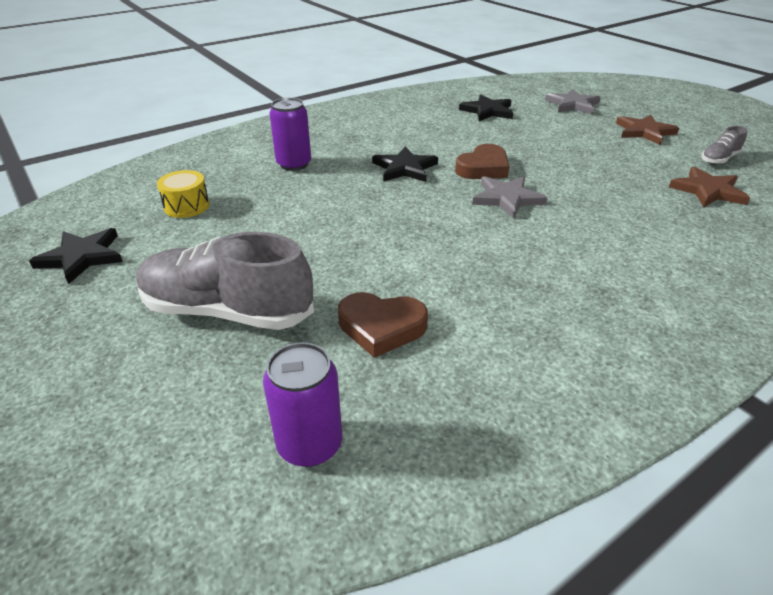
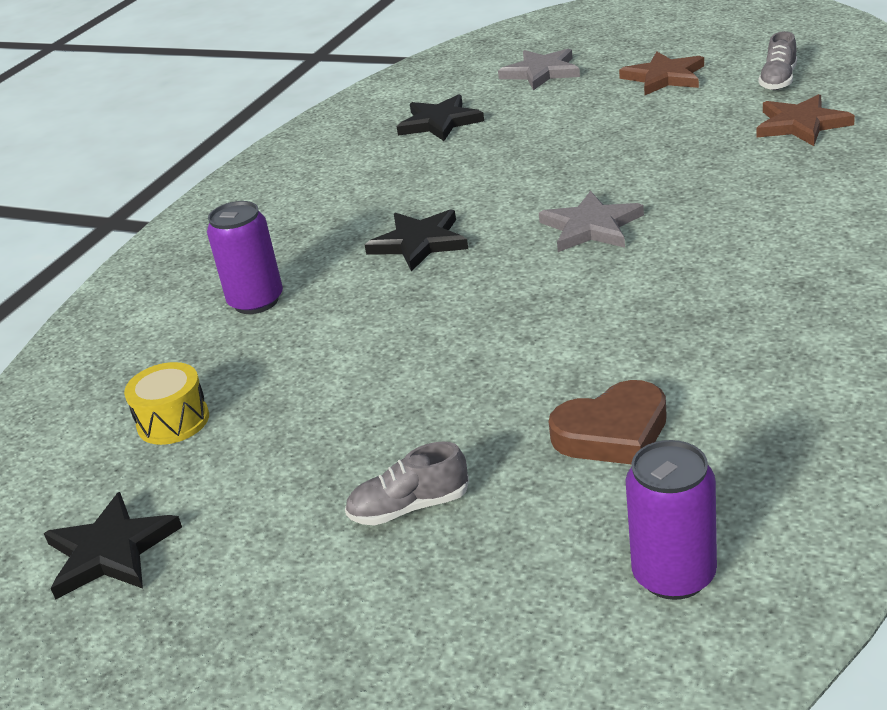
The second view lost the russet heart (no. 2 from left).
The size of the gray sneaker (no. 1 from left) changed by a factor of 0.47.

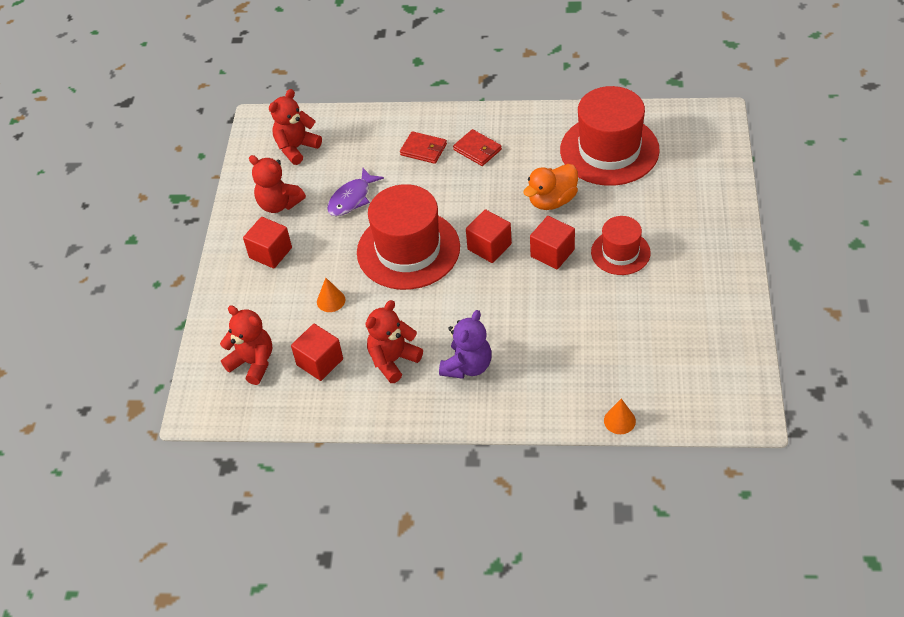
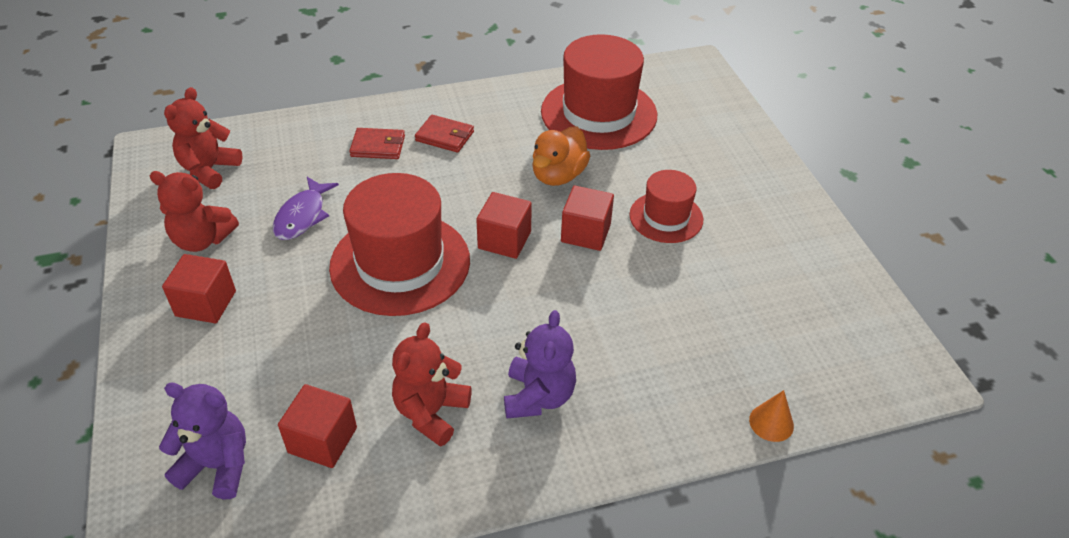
The second view lost the orange-coloured solid cone (no. 1 from left).
What was the crimson stuffed bear (no. 1 from left) turned into the purple stuffed bear (no. 1 from left).

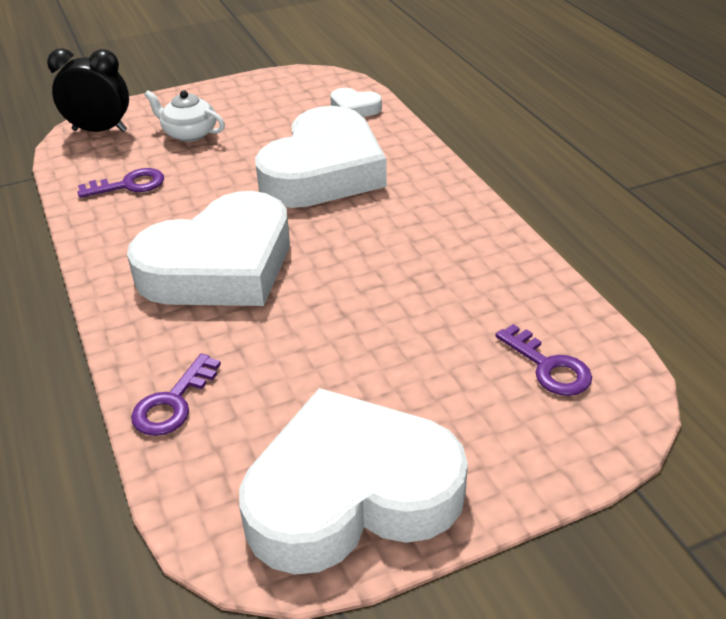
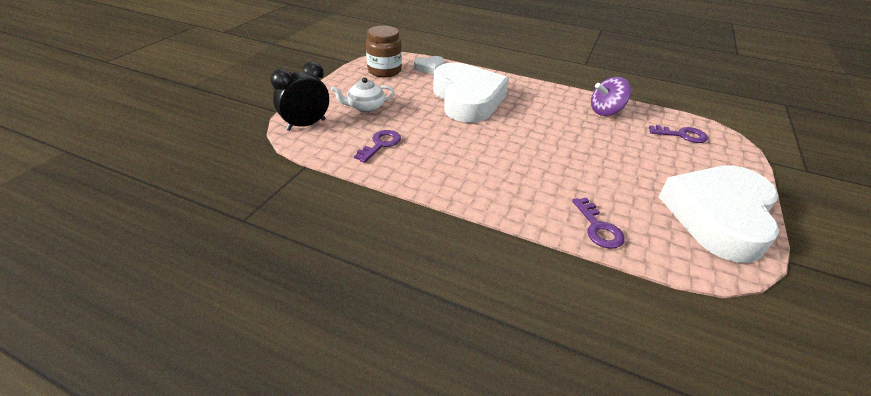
The second view lost the snow-white heart (no. 1 from left).
The second view gained the russet jam jar.
The second view gained the purple spinning top.

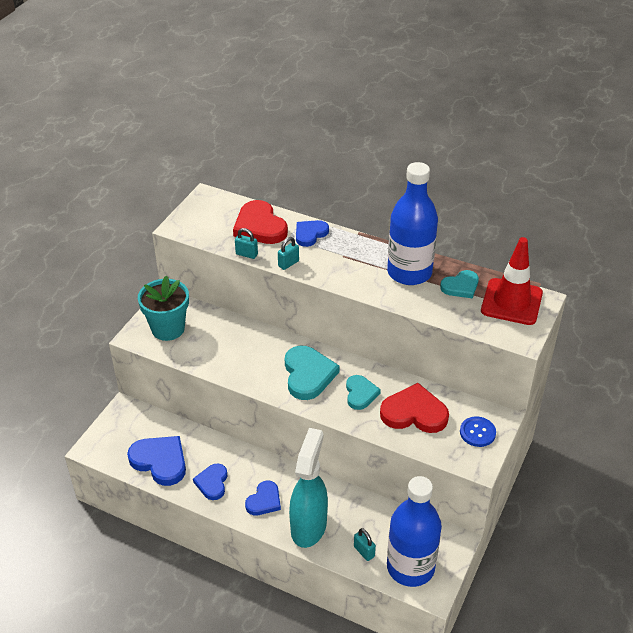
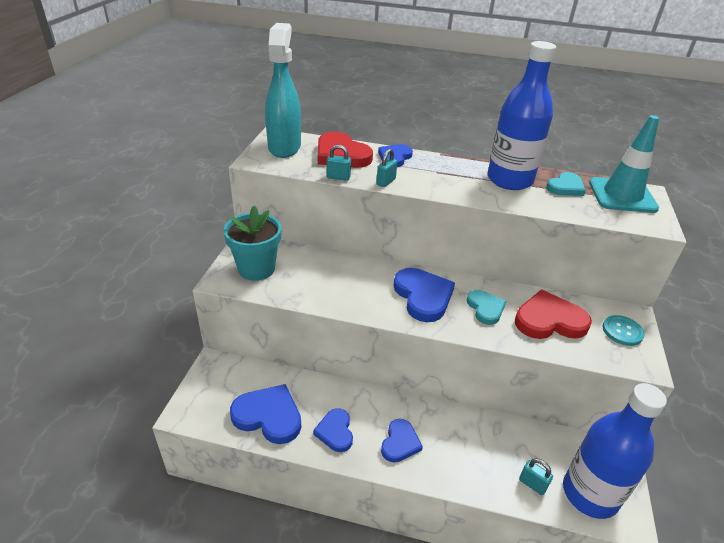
What was the crimson safety cone turned into the aqua safety cone.
What was the aqua heart (no. 1 from left) turned into the royal blue heart (no. 5 from left).
What was the royal blue button turned into the aqua button.
The aqua spray bottle ended up elsewhere.

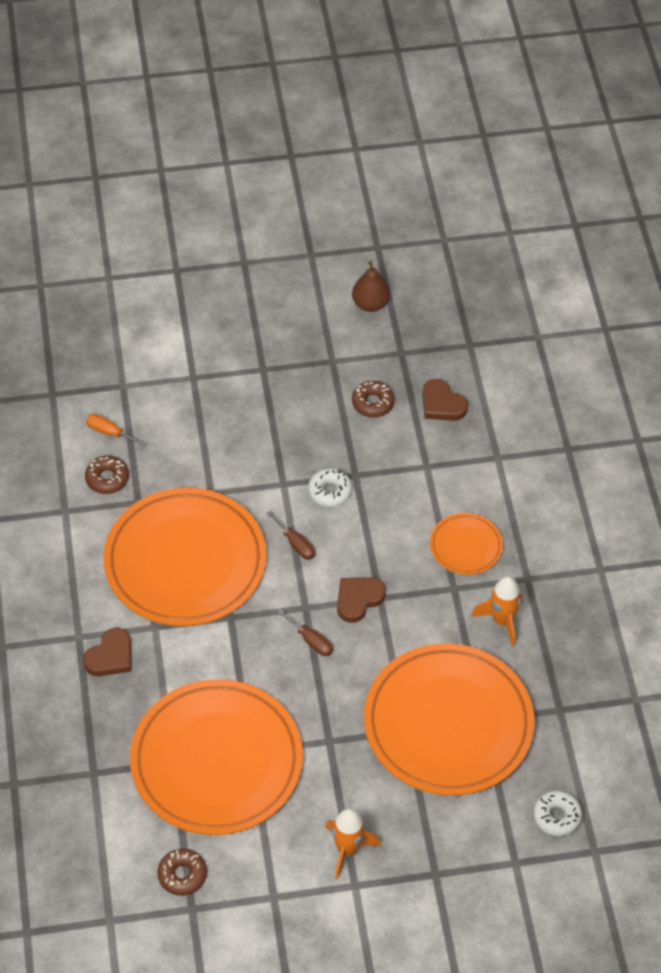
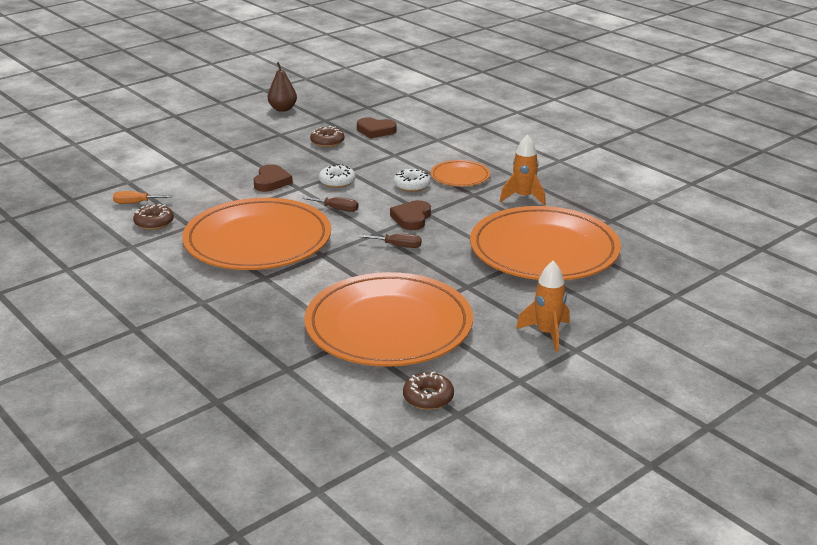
The russet heart (no. 1 from left) ended up elsewhere.
The snow-white donut (no. 2 from left) ended up elsewhere.

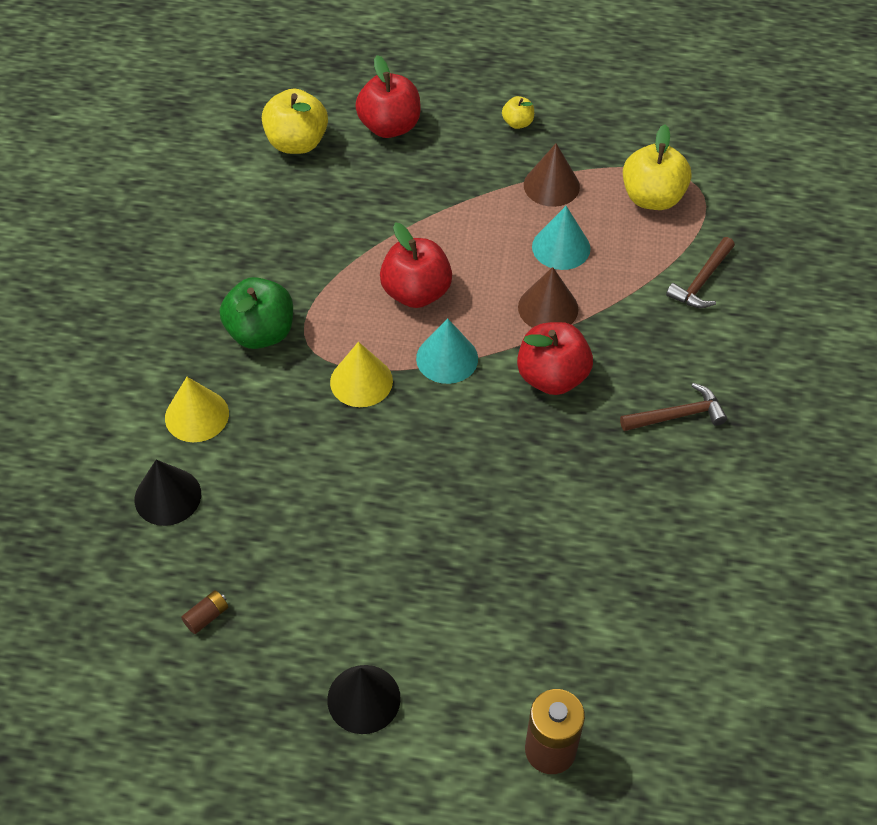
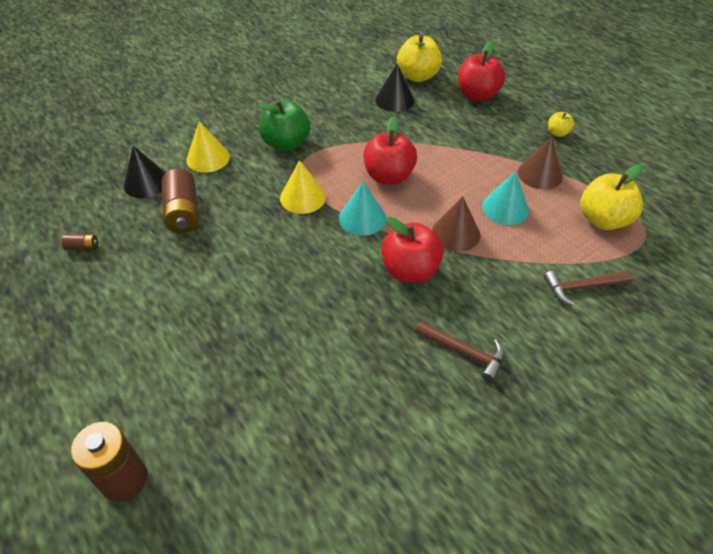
The black solid cone (no. 2 from left) ended up elsewhere.
The second view gained the russet AA battery (no. 3 from left).

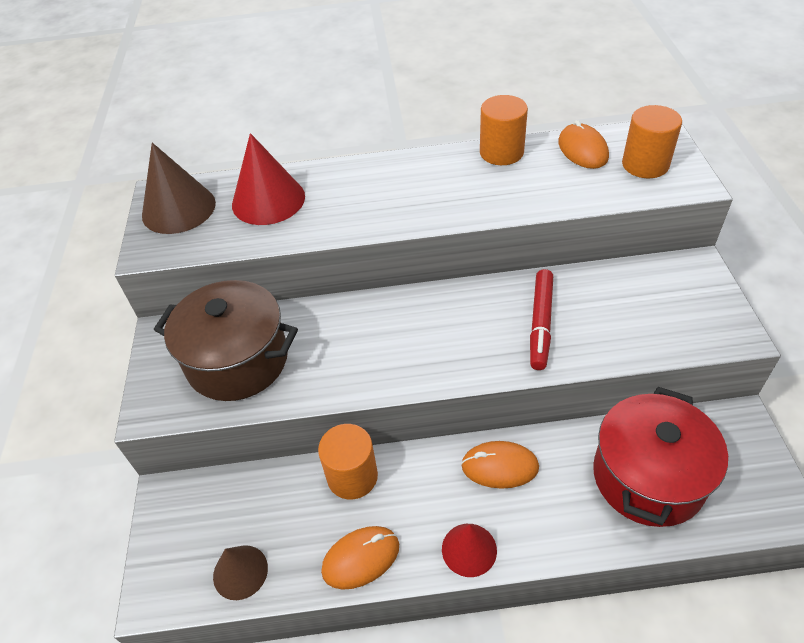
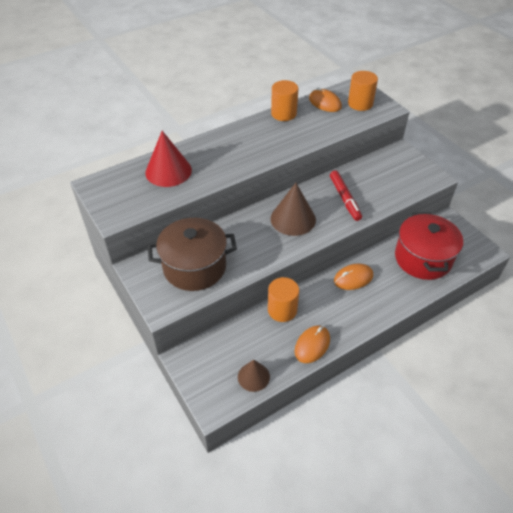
The russet solid cone (no. 1 from left in the first image) ended up elsewhere.
The second view lost the crimson solid cone (no. 2 from left).

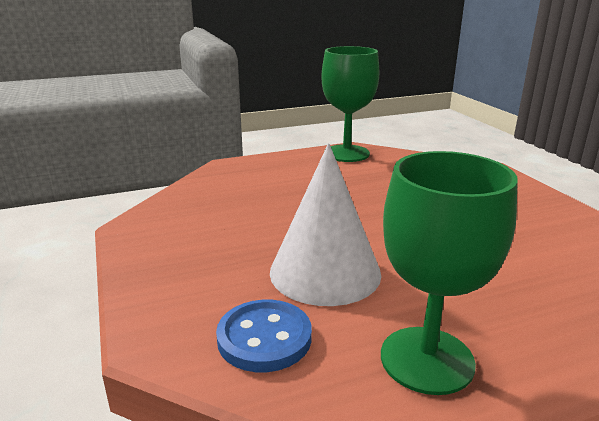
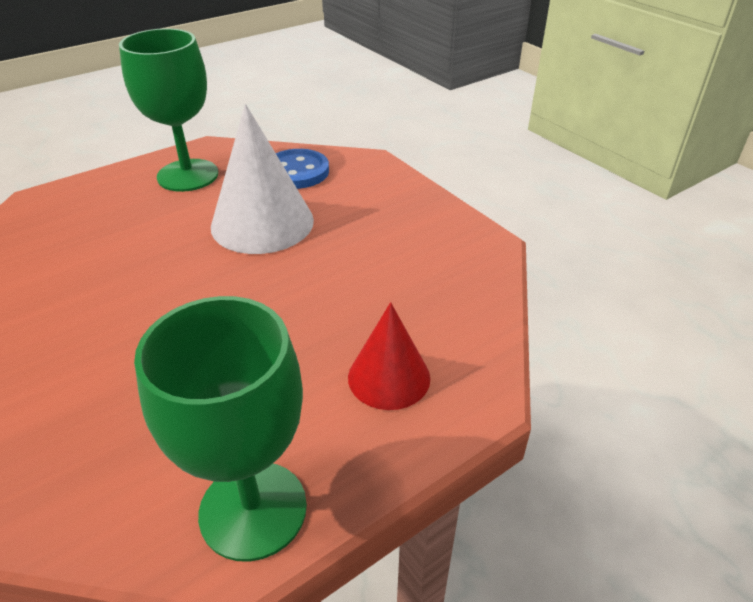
The second view gained the crimson solid cone.

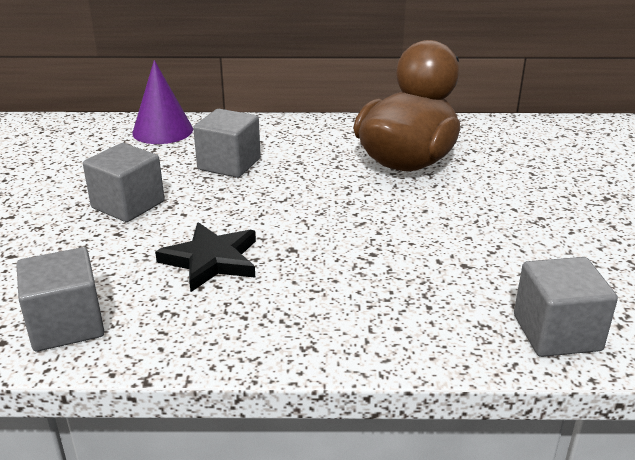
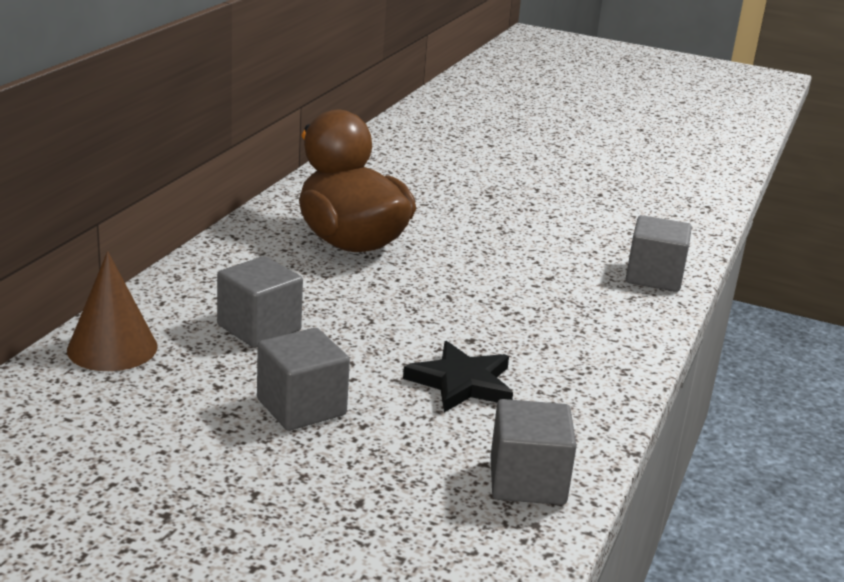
What was the purple solid cone turned into the russet solid cone.

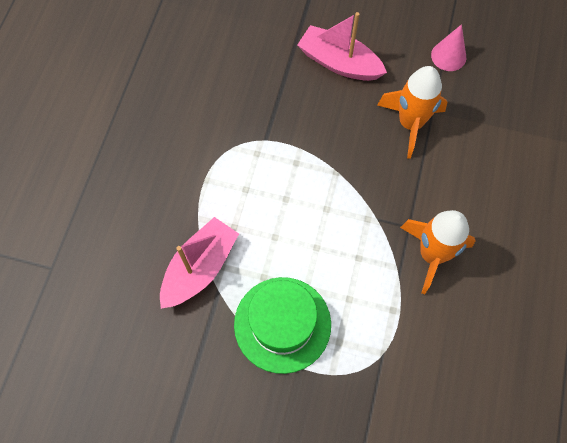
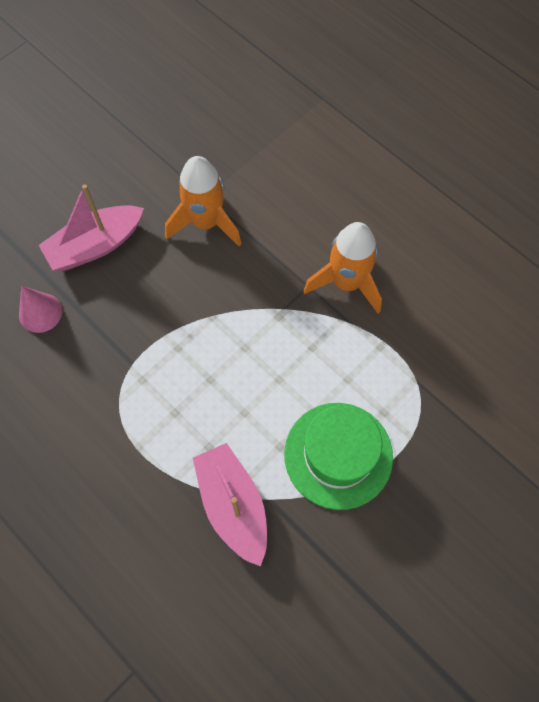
The rosy solid cone ended up elsewhere.

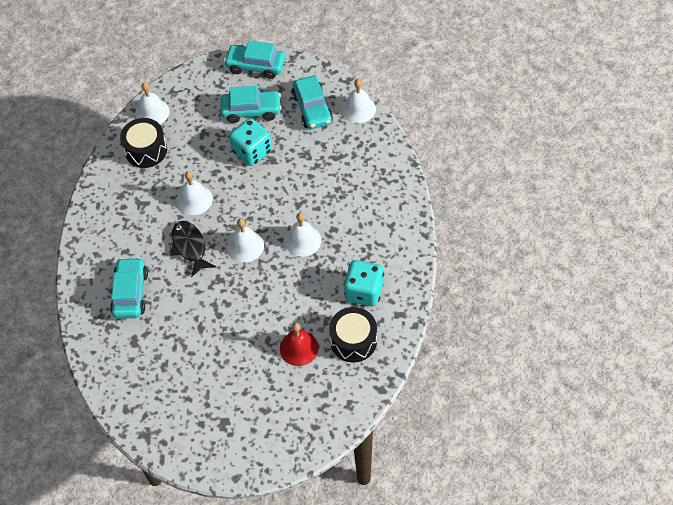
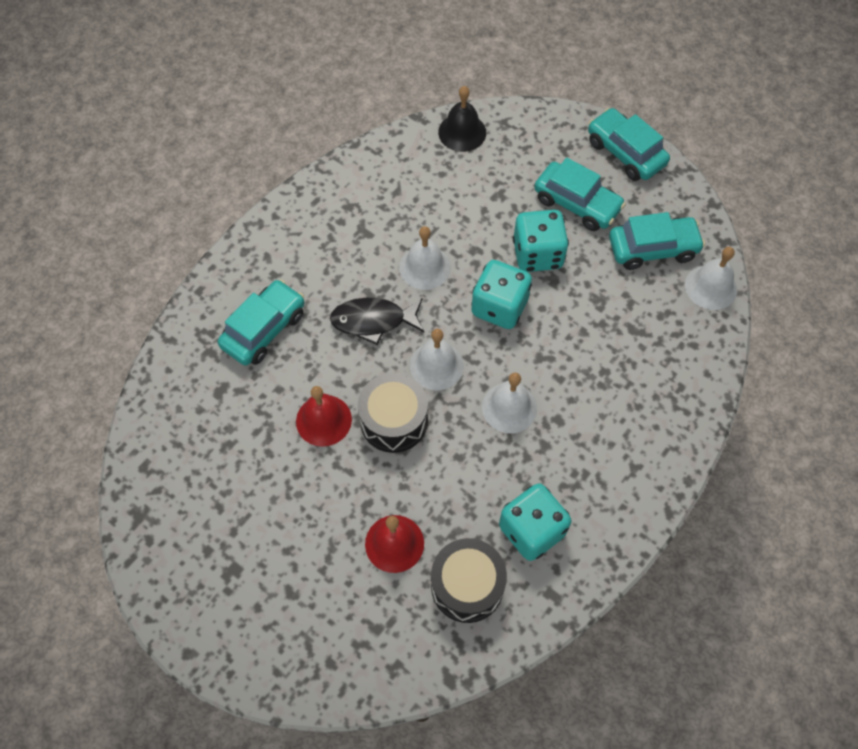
The aqua automobile (no. 4 from left) ended up facing another way, 120 degrees counterclockwise from before.
What was the snow-white hand bell (no. 1 from left) turned into the black hand bell.
The black drum (no. 1 from left) ended up elsewhere.
The black fish figure ended up facing another way, 105 degrees counterclockwise from before.
The second view gained the aqua dice (no. 1 from left).
The second view gained the crimson hand bell (no. 1 from left).

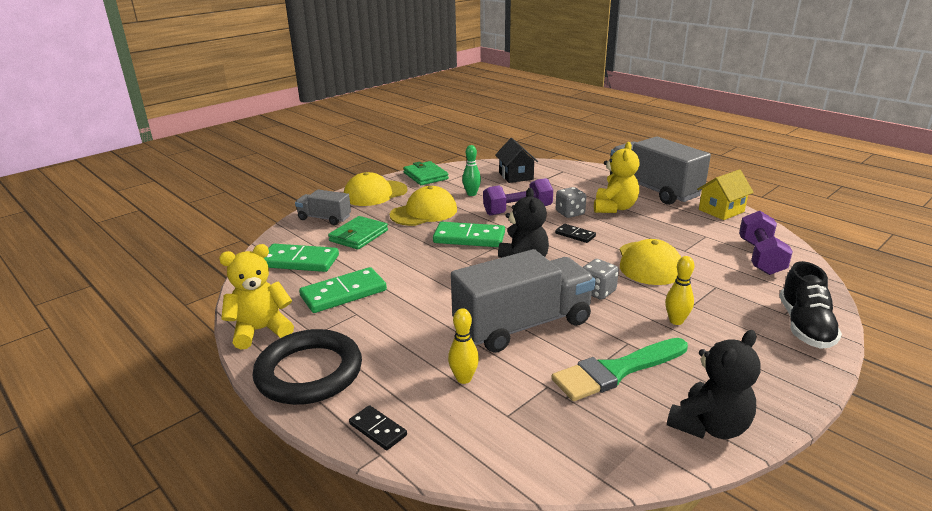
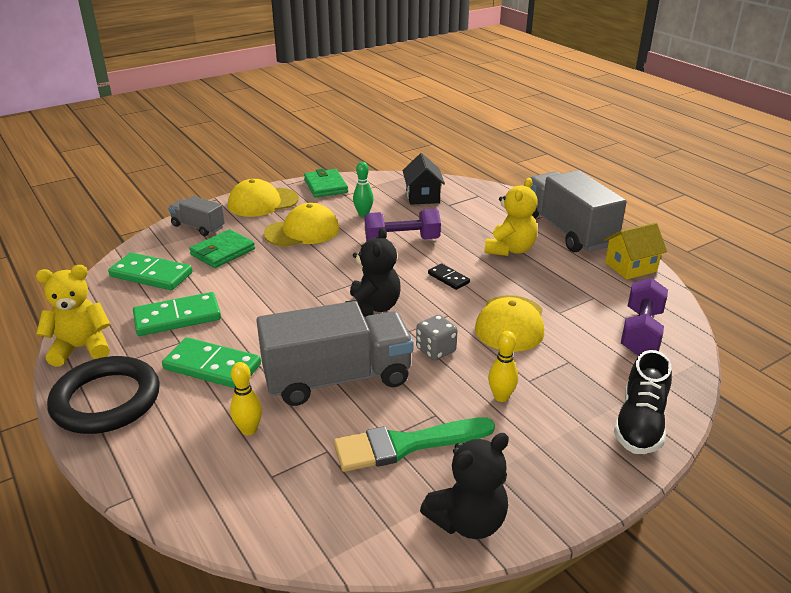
The second view lost the gray dice (no. 1 from left).
The green domino piece (no. 3 from left) ended up elsewhere.
The second view lost the black domino piece (no. 1 from left).

